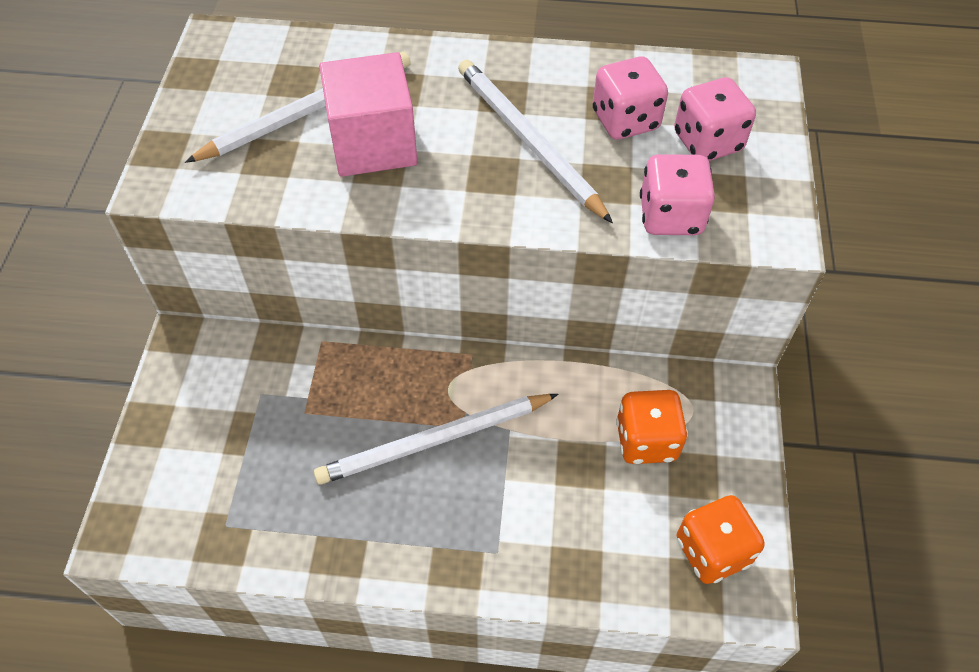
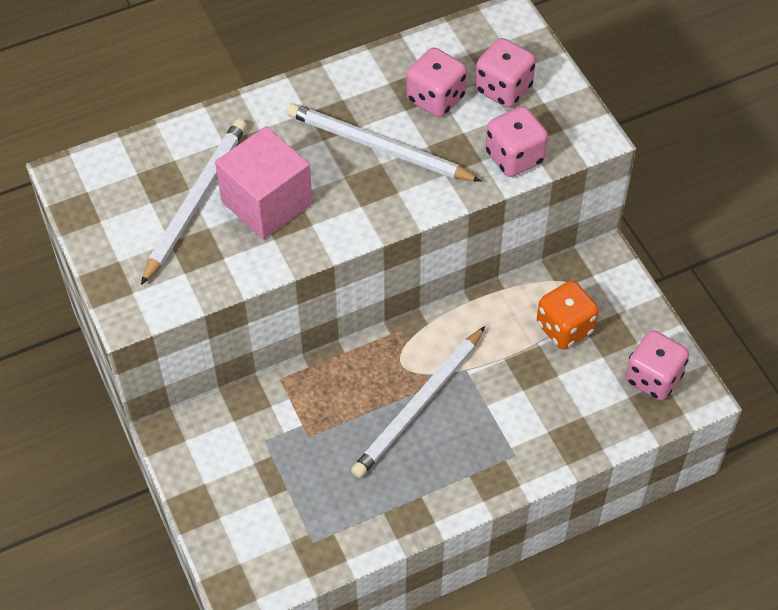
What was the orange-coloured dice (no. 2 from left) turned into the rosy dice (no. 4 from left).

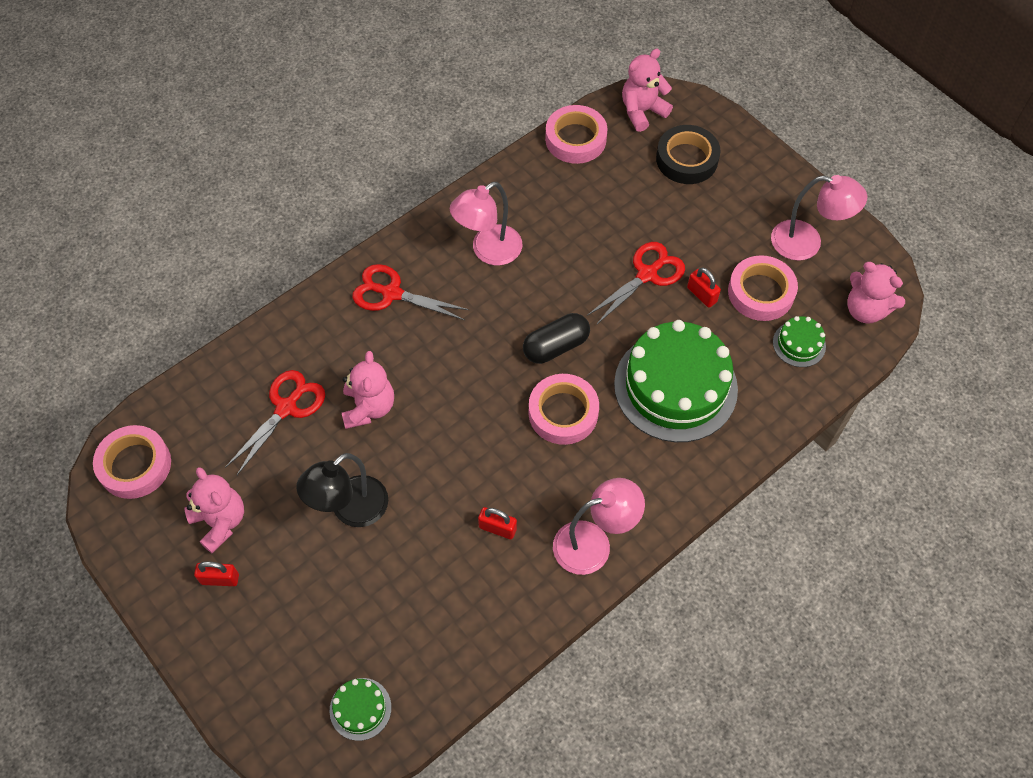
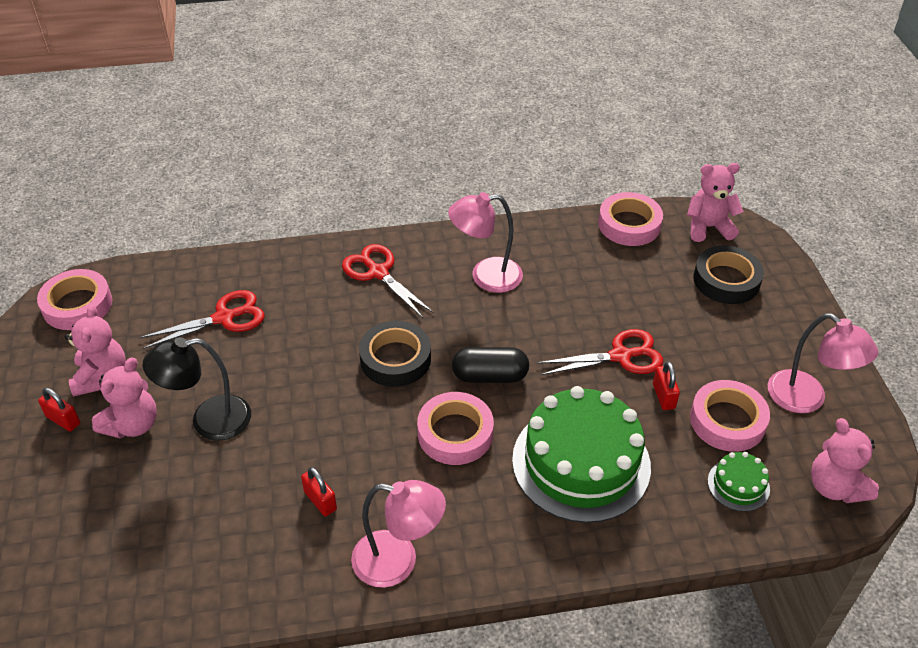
The rosy stuffed bear (no. 2 from left) ended up elsewhere.
The second view lost the green layer cake (no. 1 from left).
The second view gained the black sticky tape (no. 1 from left).

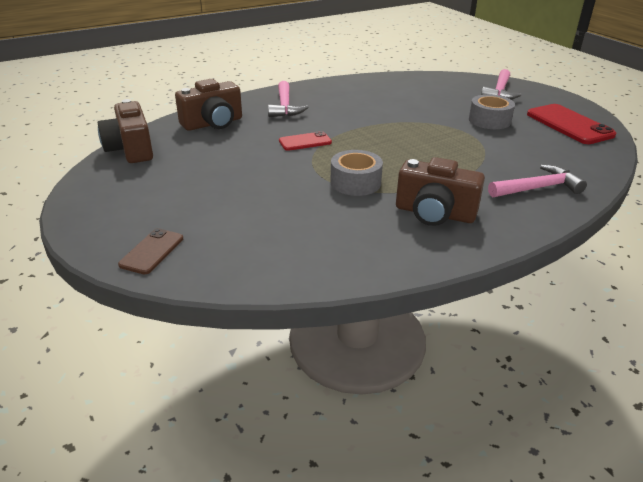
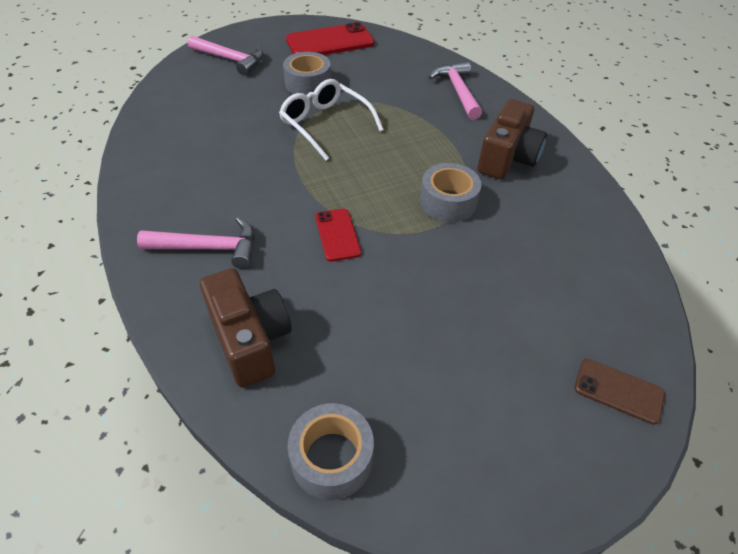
Where the russet compact camera (no. 1 from left) stood, the gray sticky tape (no. 2 from left) came to stand.
The second view gained the snow-white glasses.

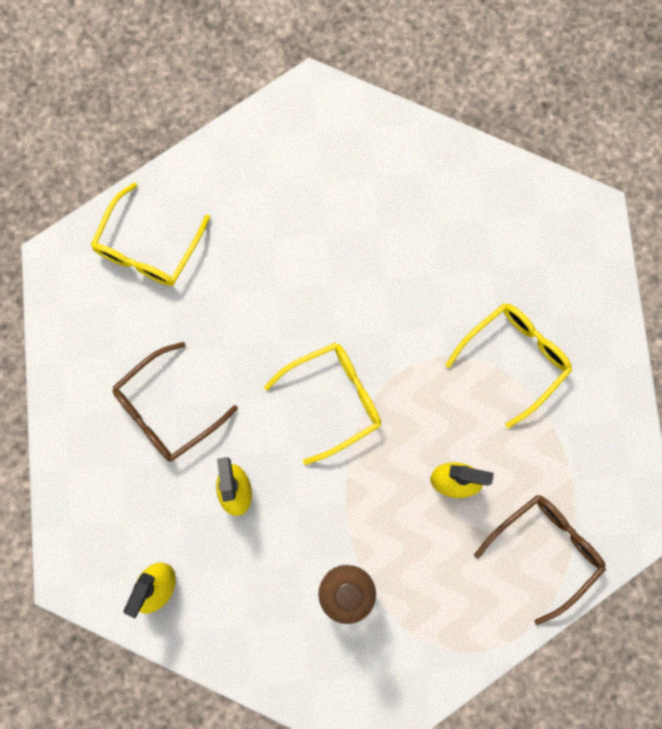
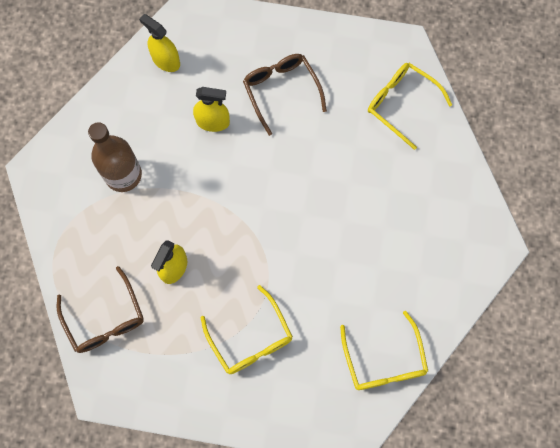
The bright yellow glasses (no. 2 from left) ended up elsewhere.

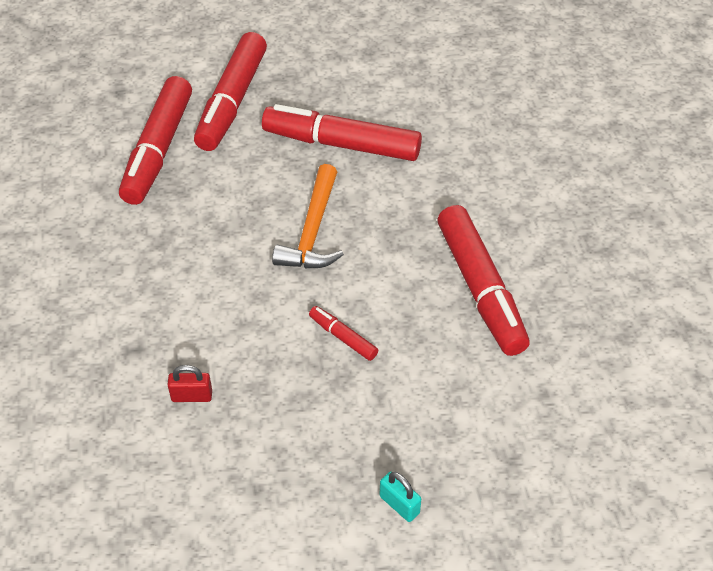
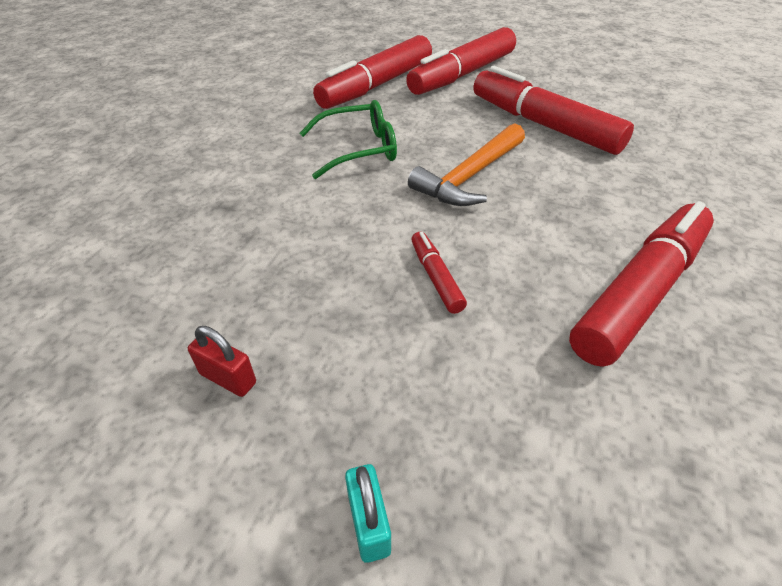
The crimson marker pen (no. 5 from left) ended up facing another way, 150 degrees counterclockwise from before.
The crimson lock ended up elsewhere.
The second view gained the green glasses.

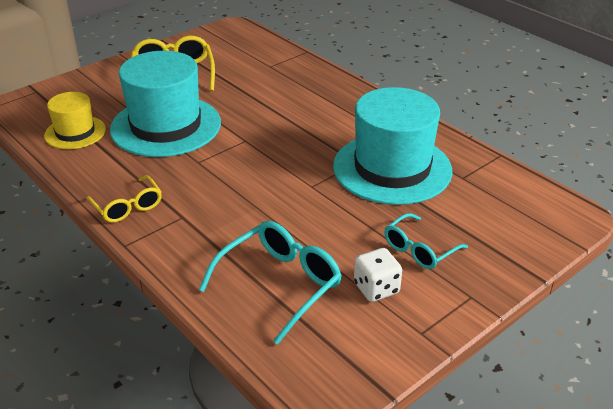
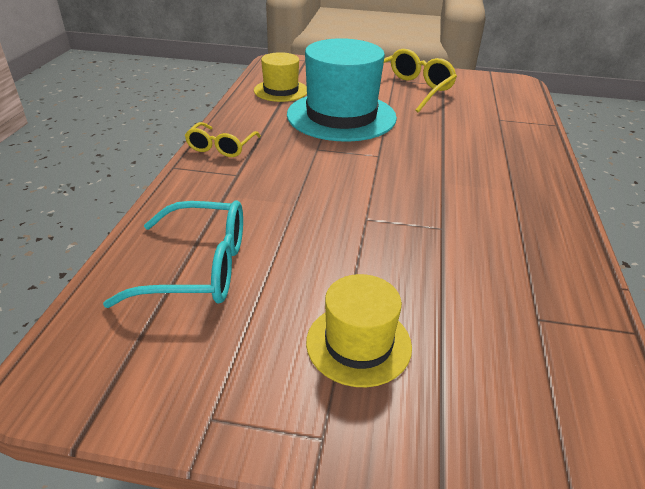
The second view lost the aqua top hat (no. 2 from left).
Where the aqua glasses (no. 2 from left) stood, the bright yellow top hat (no. 2 from left) came to stand.
The second view lost the snow-white dice.

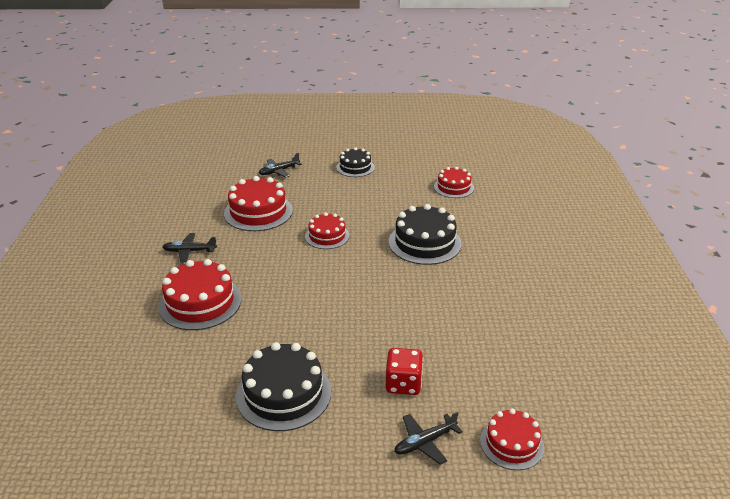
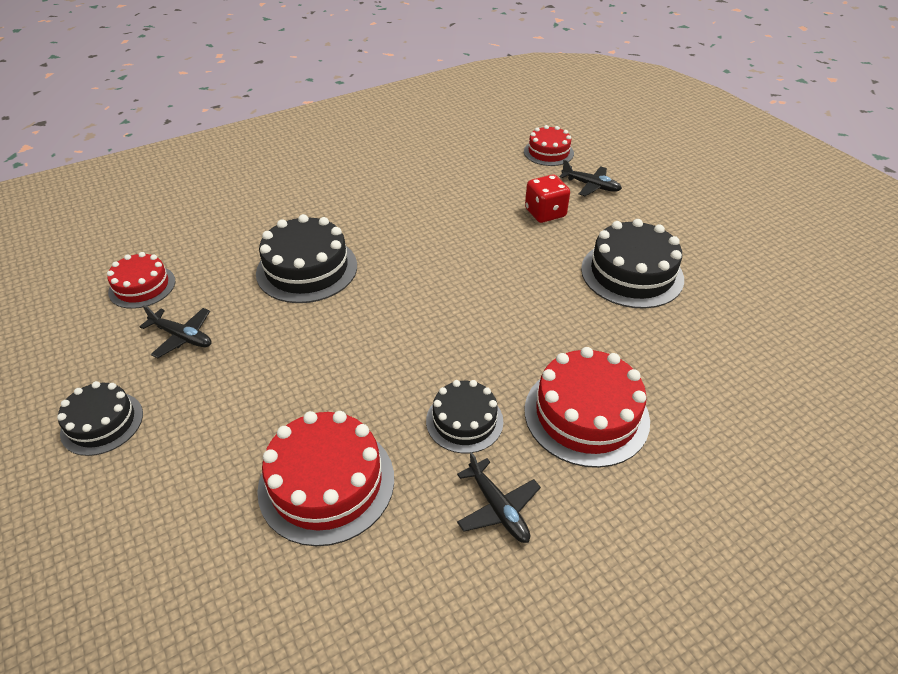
The black plane (no. 2 from left in the first image) ended up elsewhere.
The second view lost the crimson layer cake (no. 3 from left).
The second view gained the black layer cake (no. 3 from left).

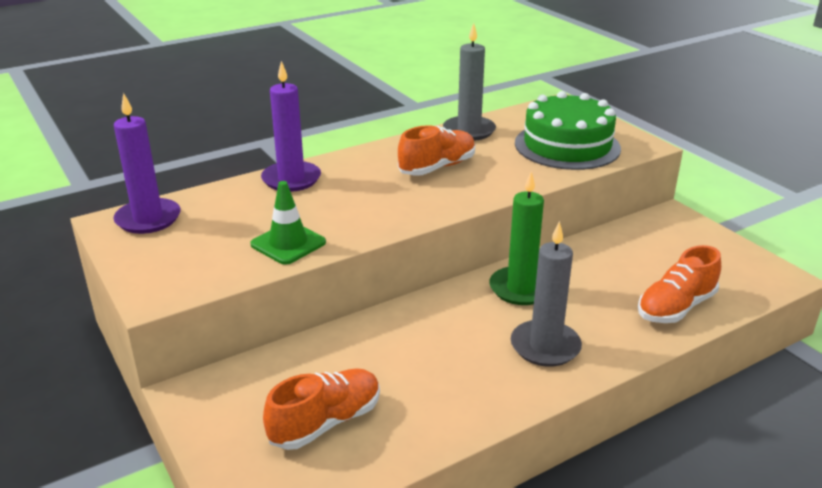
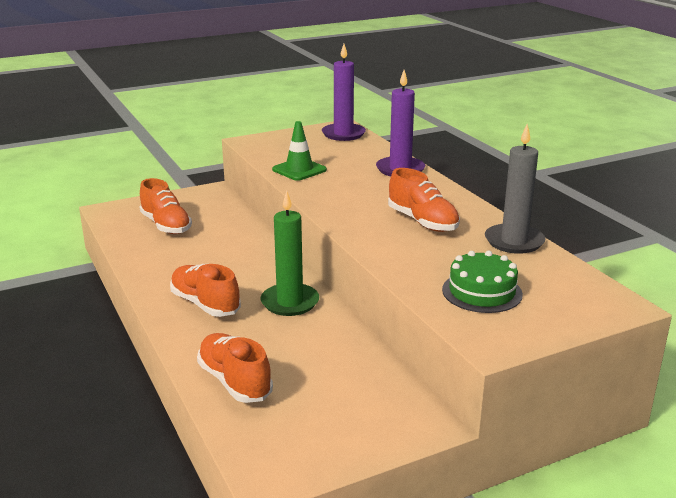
The size of the green layer cake changed by a factor of 0.62.
Where the gray pillar candle (no. 2 from left) stood, the orange-coloured sneaker (no. 2 from left) came to stand.

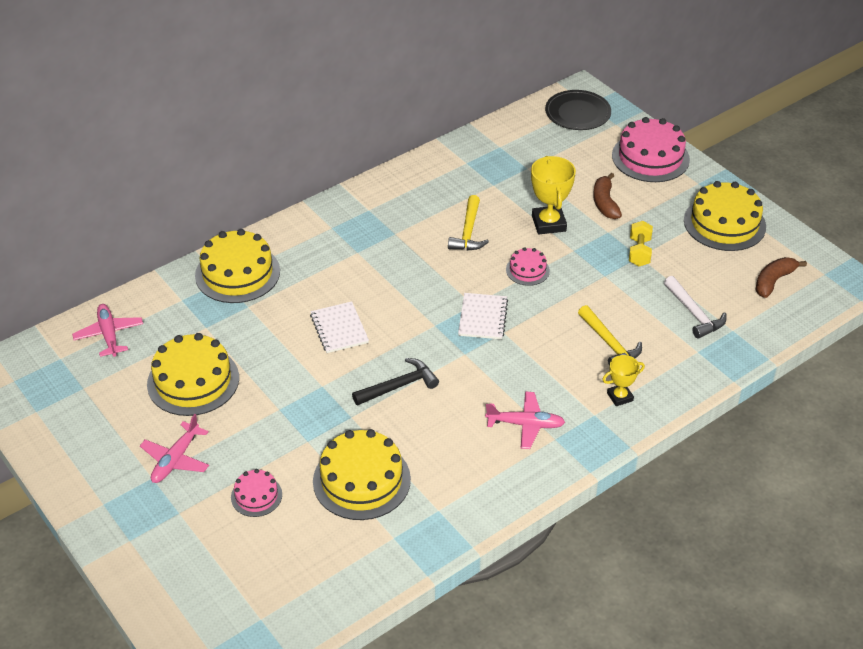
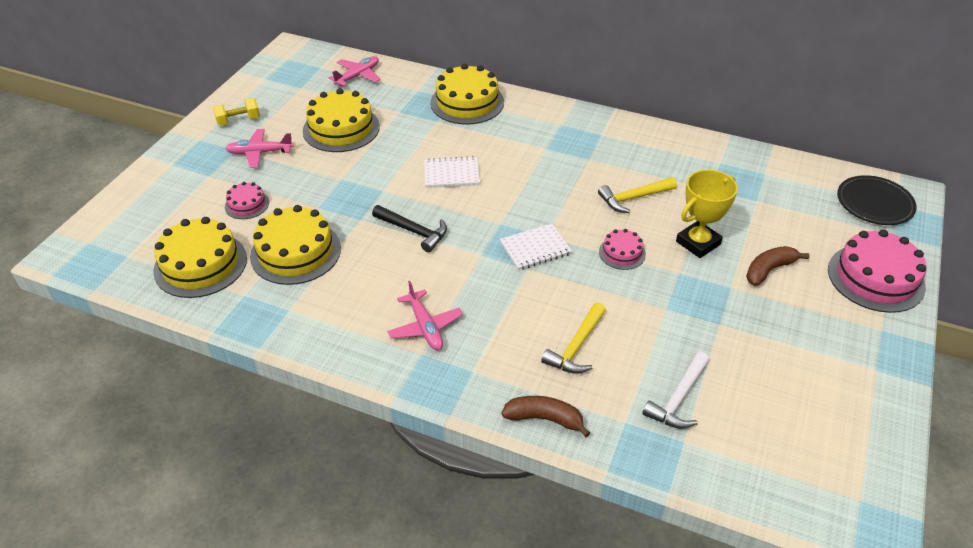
The bright yellow layer cake (no. 4 from left in the first image) ended up elsewhere.
The bright yellow hand weight ended up elsewhere.
The russet toy banana (no. 2 from left in the first image) ended up elsewhere.
The snow-white notebook (no. 1 from left) ended up facing another way, 45 degrees clockwise from before.
The second view lost the bright yellow trophy (no. 2 from left).

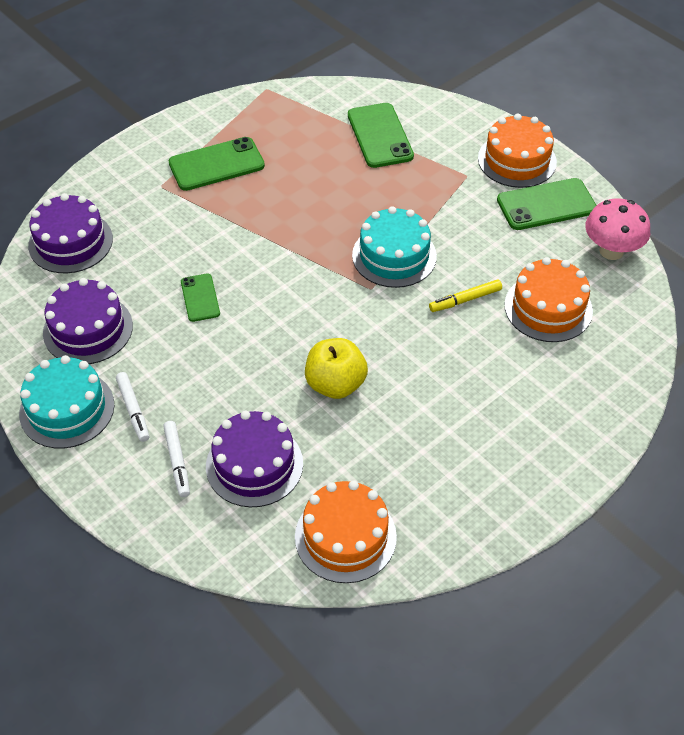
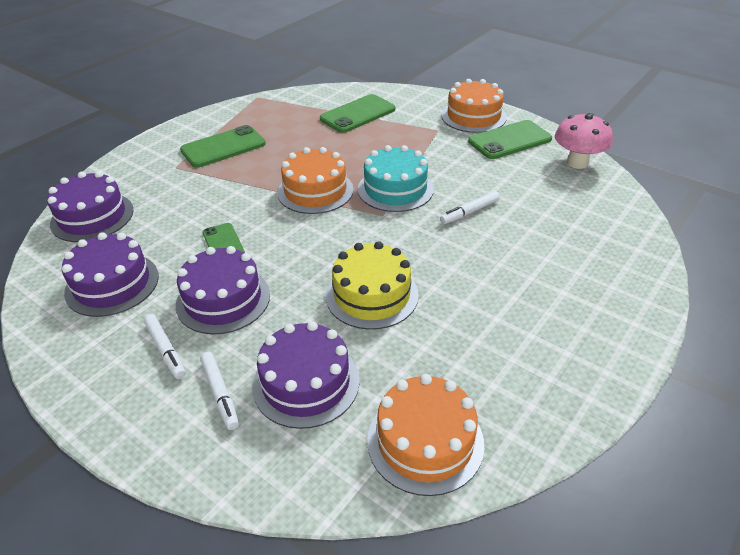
The green mobile phone (no. 3 from left) ended up facing another way, 75 degrees clockwise from before.
The orange-coloured layer cake (no. 3 from left in the first image) ended up elsewhere.
What was the bright yellow marker pen turned into the snow-white marker pen (no. 3 from left).
Where the bright yellow apple fruit stood, the bright yellow layer cake came to stand.
The second view lost the aqua layer cake (no. 1 from left).
The second view gained the purple layer cake (no. 3 from left).

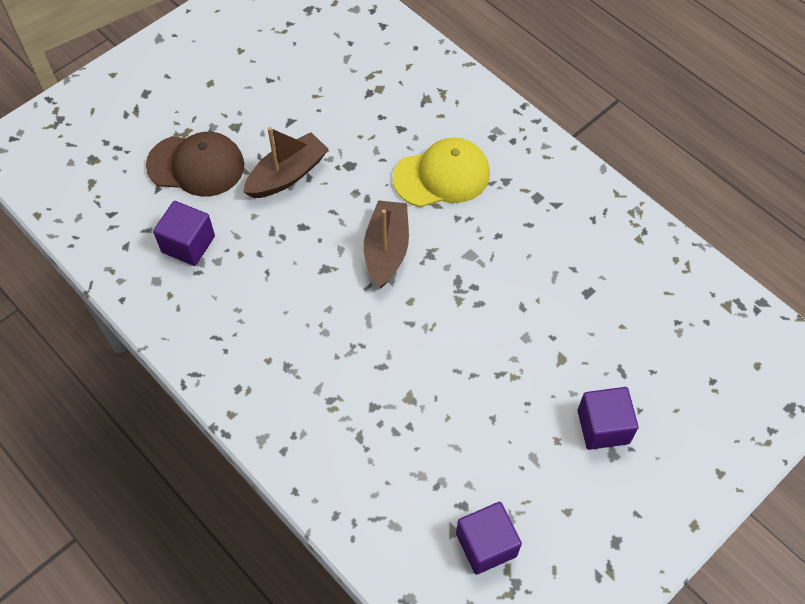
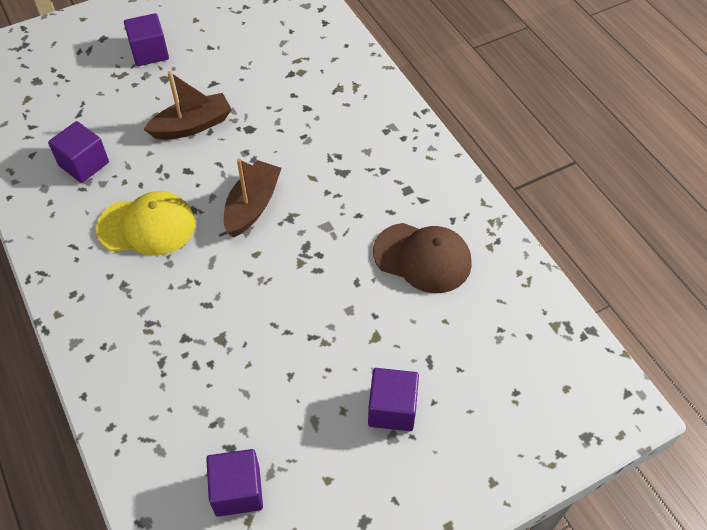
The russet cap ended up elsewhere.
The bright yellow cap ended up elsewhere.
The second view gained the purple block (no. 2 from left).

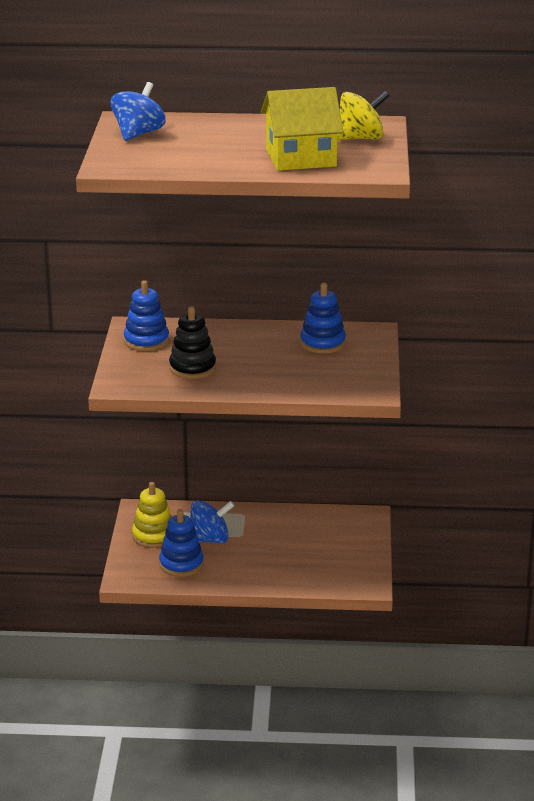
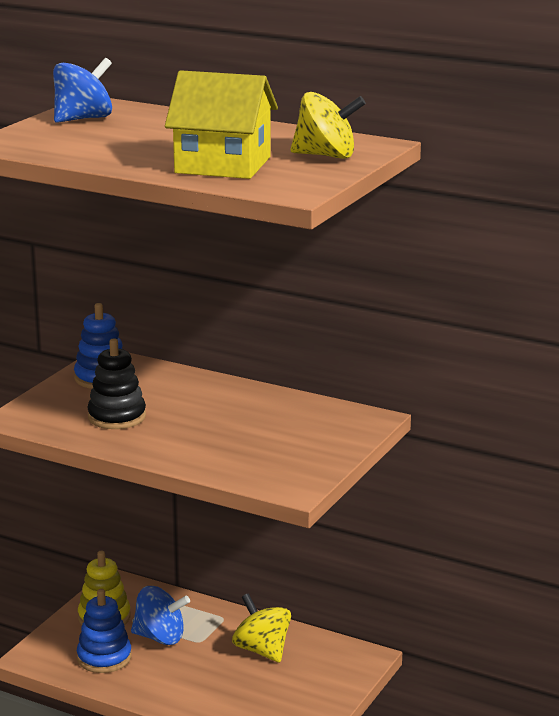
The second view lost the royal blue ring stacker (no. 3 from left).
The second view gained the bright yellow spinning top (no. 1 from left).

